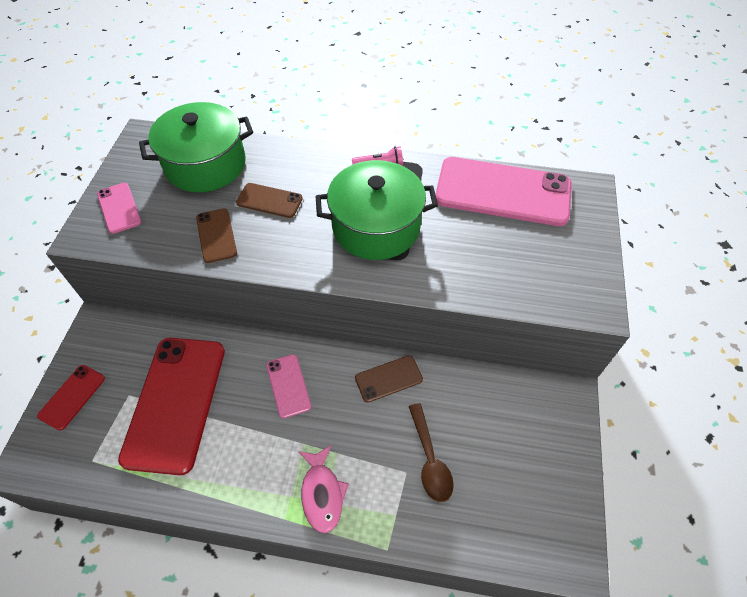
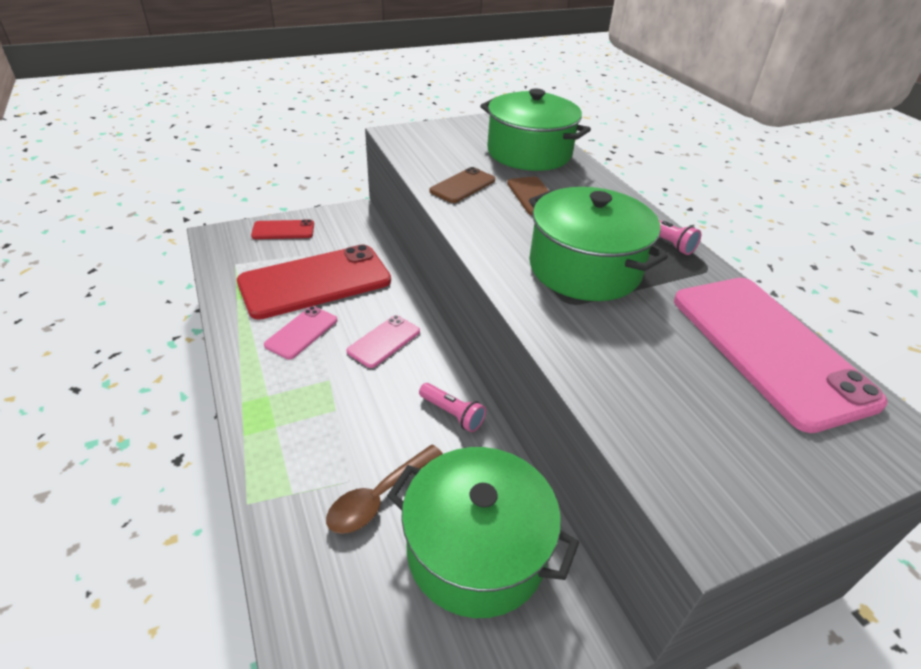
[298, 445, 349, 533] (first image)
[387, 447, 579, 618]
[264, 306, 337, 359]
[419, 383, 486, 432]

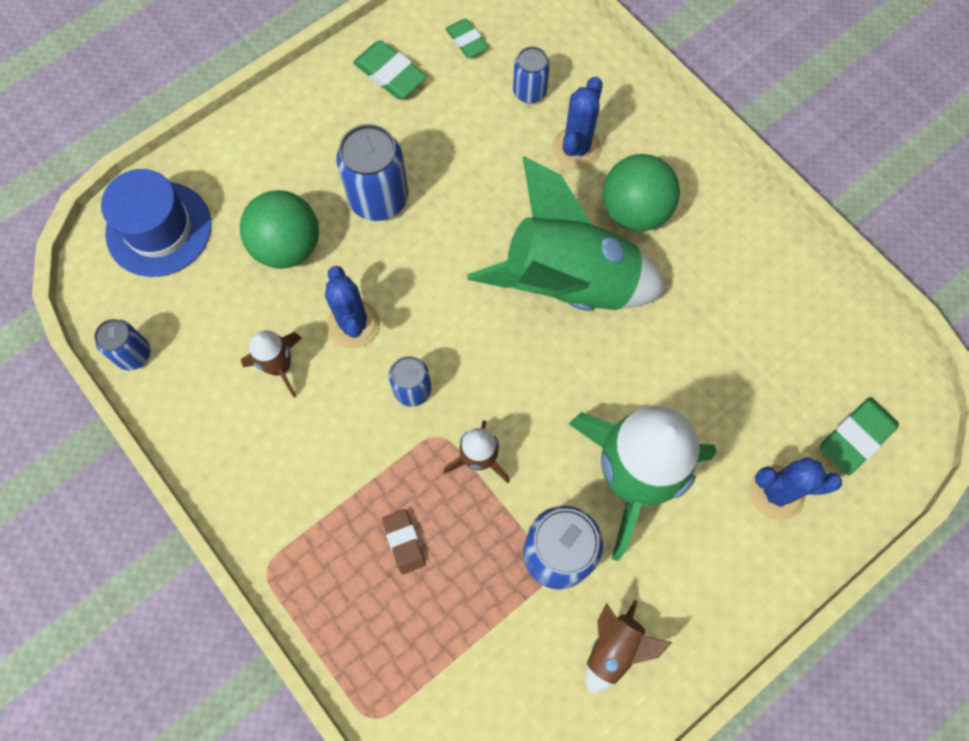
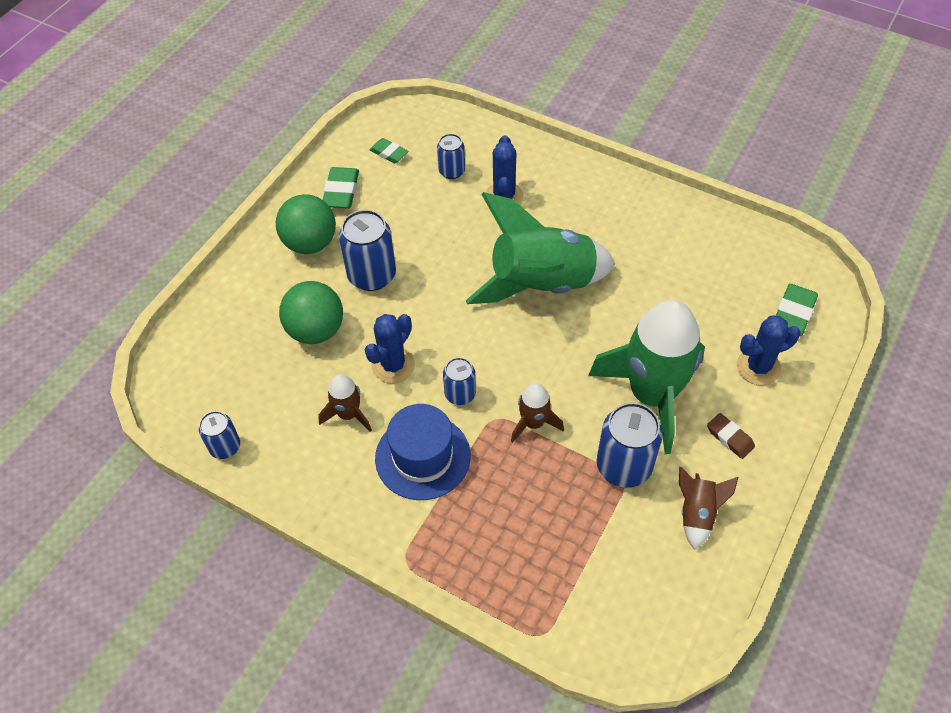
[375, 404, 471, 500]
[707, 413, 755, 459]
[276, 194, 336, 254]
[365, 314, 415, 383]
[323, 167, 359, 208]

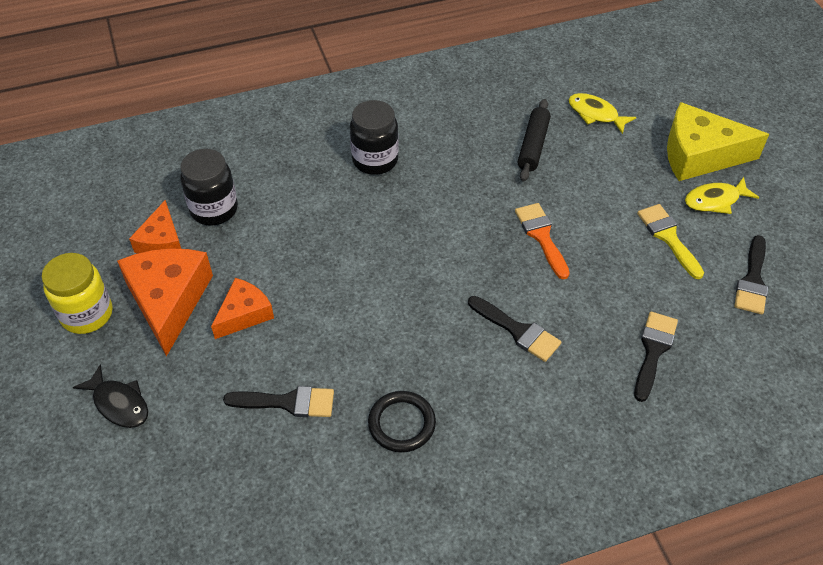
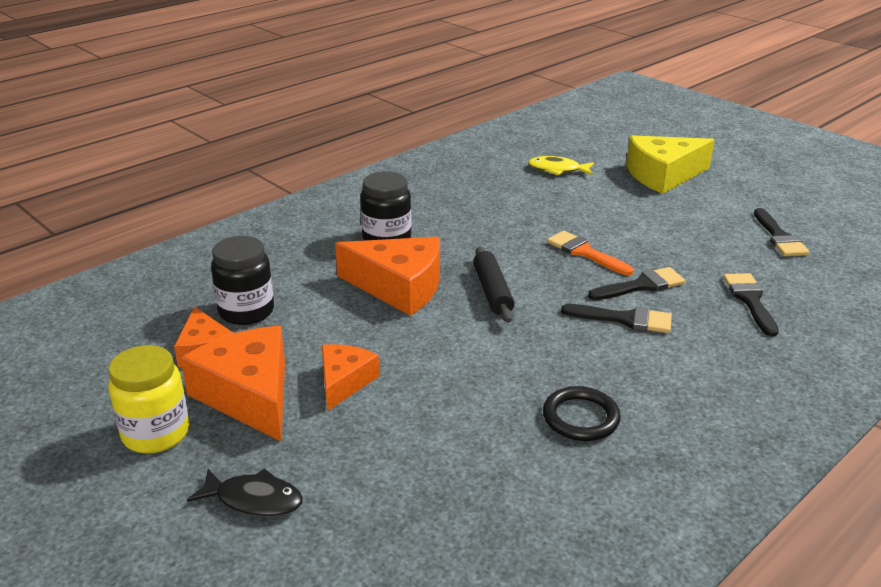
[637, 204, 704, 279] (first image)
[685, 177, 759, 214] (first image)
[335, 237, 440, 316]
[588, 267, 685, 300]
[473, 246, 515, 323]

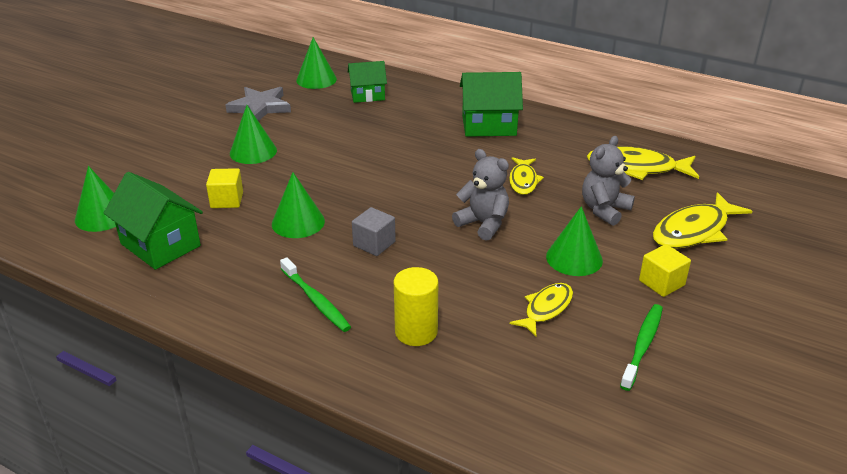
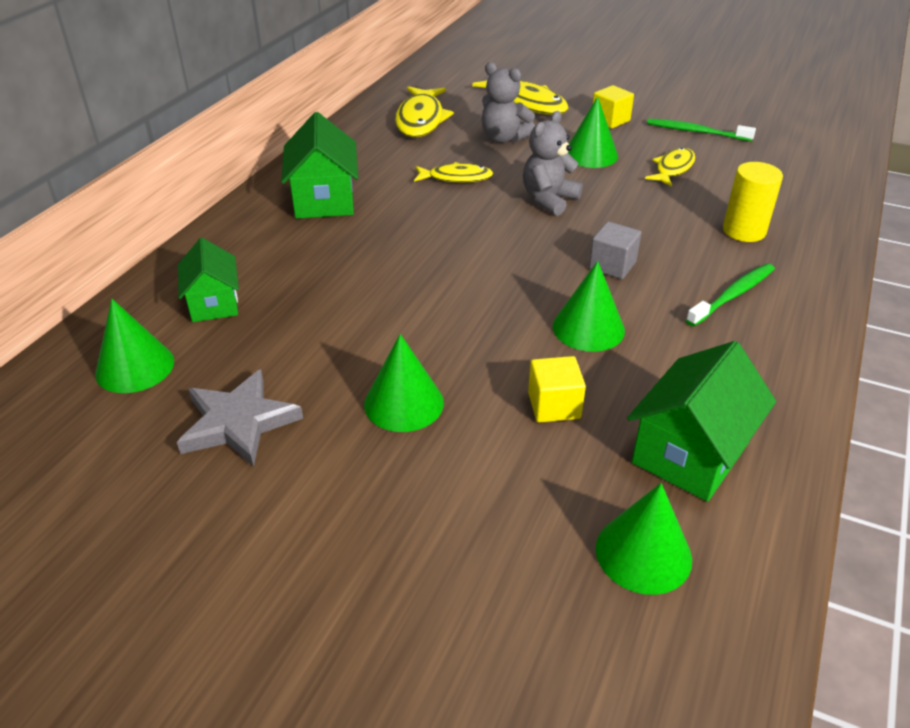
[645, 148, 696, 187]

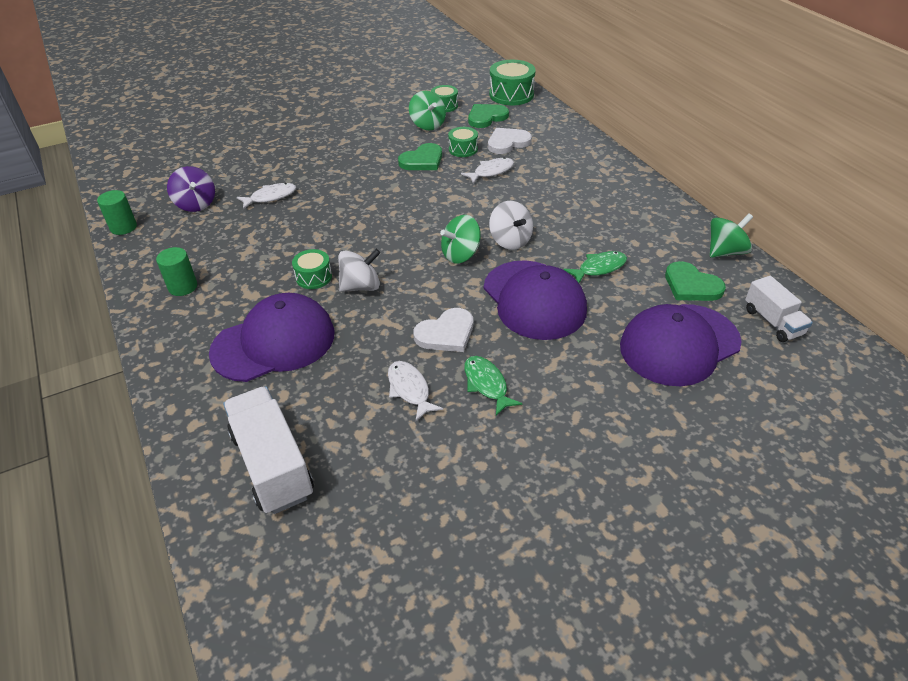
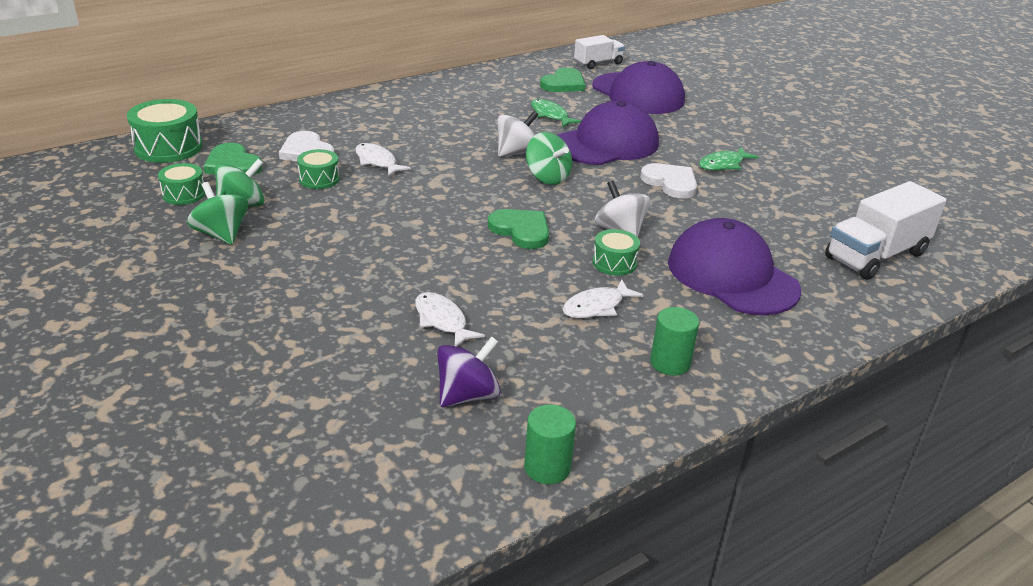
[563, 279, 643, 318]
[488, 209, 549, 249]
[187, 182, 248, 245]

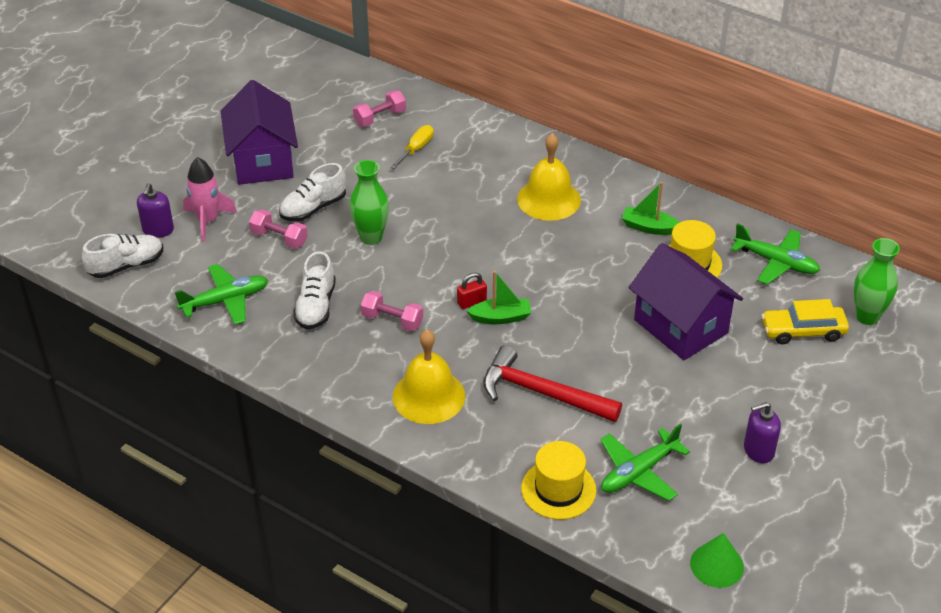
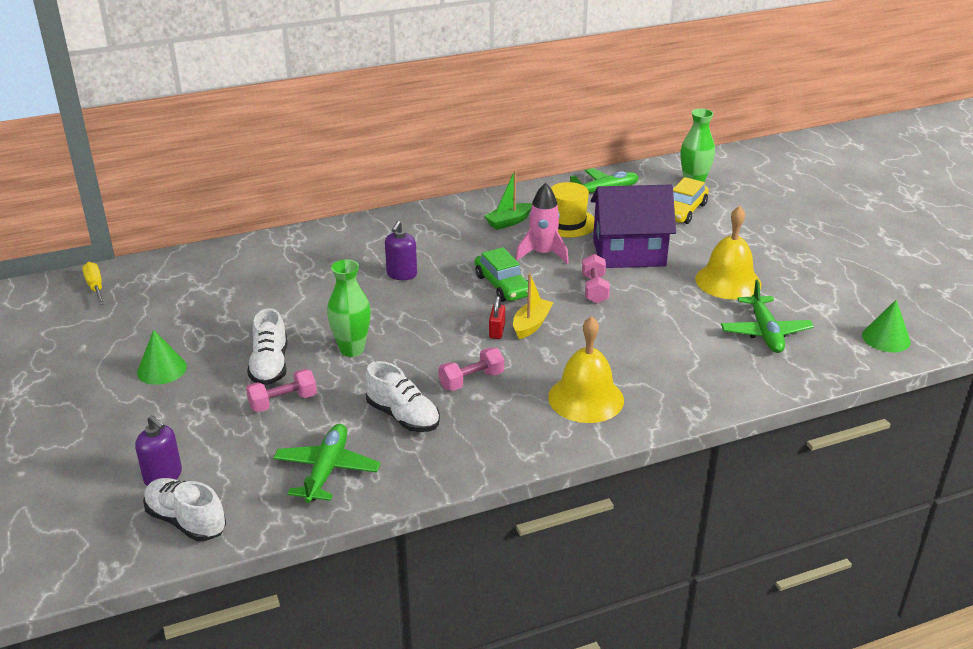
[483, 345, 622, 422] (first image)
[521, 441, 596, 520] (first image)
[475, 247, 528, 302]
[516, 183, 569, 264]
[582, 254, 610, 304]
[82, 262, 105, 305]
[695, 206, 761, 300]
[385, 221, 417, 280]
[137, 330, 187, 385]
[513, 273, 553, 339]
[143, 478, 226, 541]

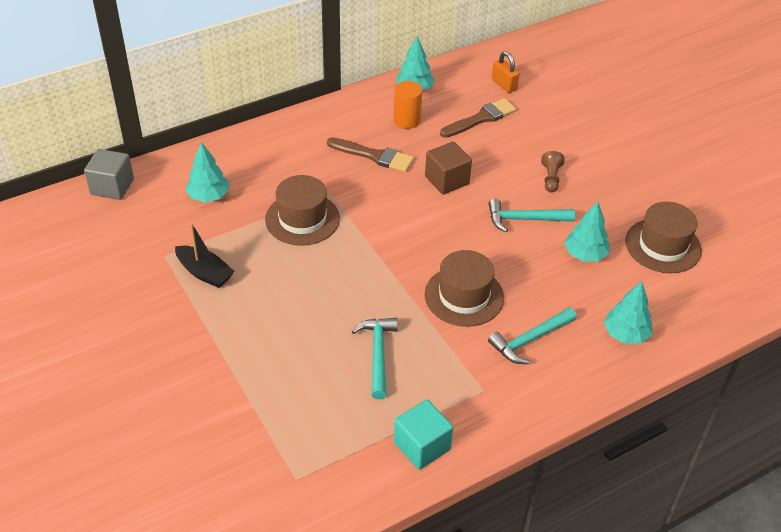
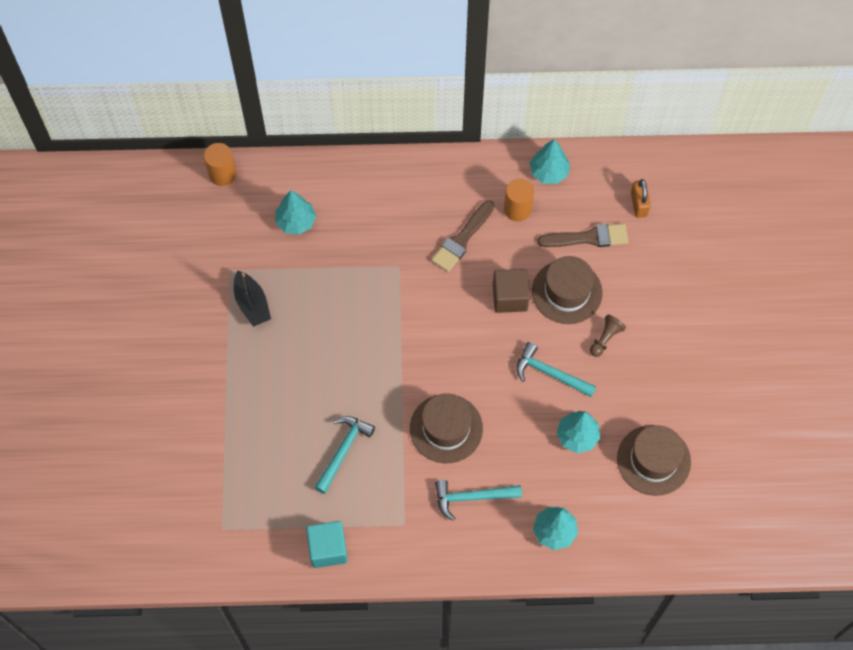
[532, 256, 603, 324]
[204, 143, 236, 186]
[431, 200, 494, 272]

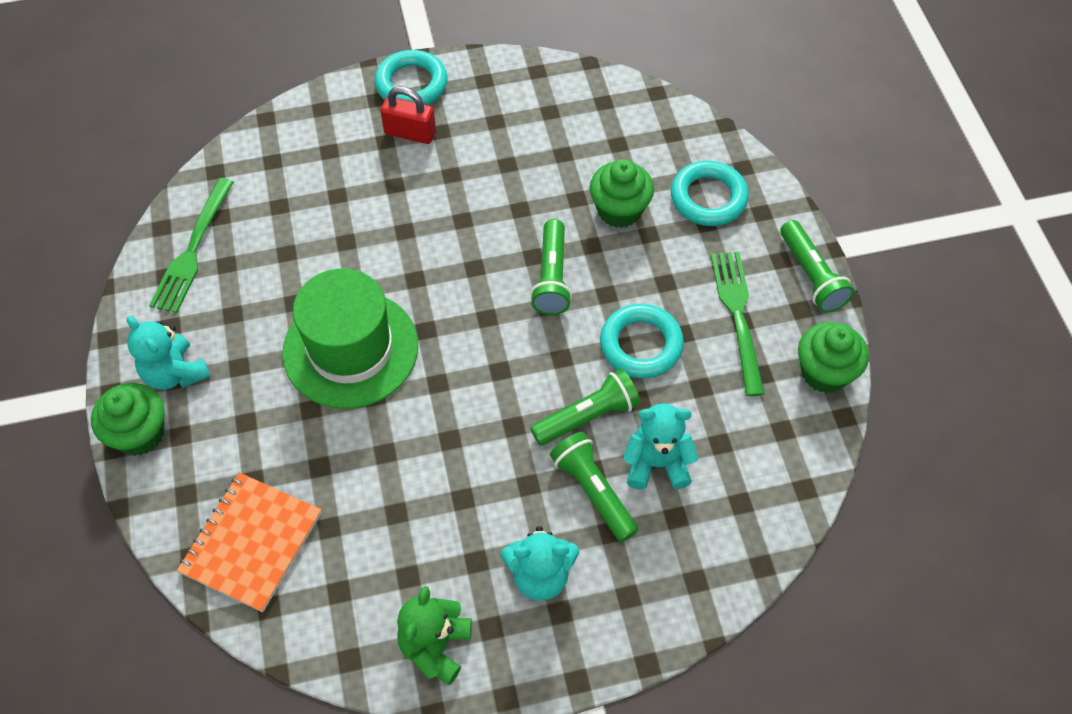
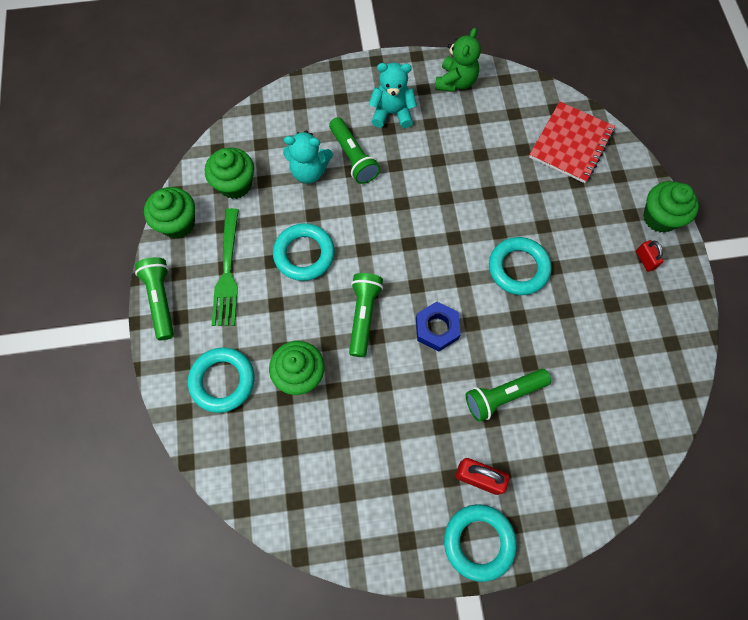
[149, 178, 234, 313] (first image)
[205, 148, 254, 199]
[416, 302, 460, 352]
[466, 369, 551, 422]
[636, 240, 664, 272]
[489, 237, 551, 295]
[529, 102, 615, 183]

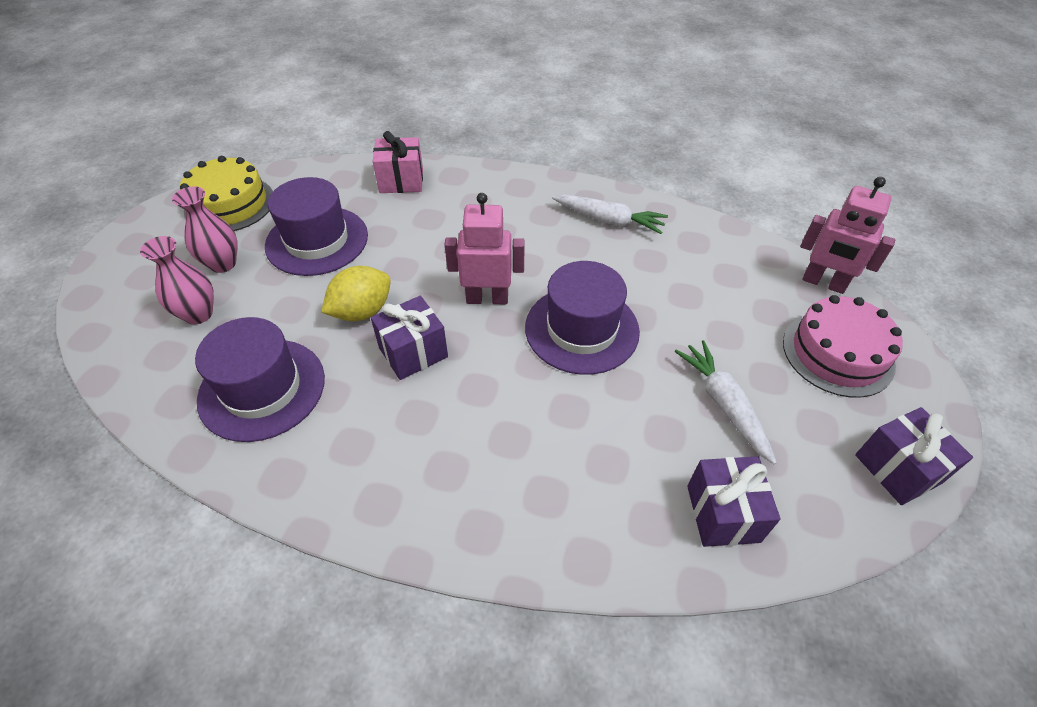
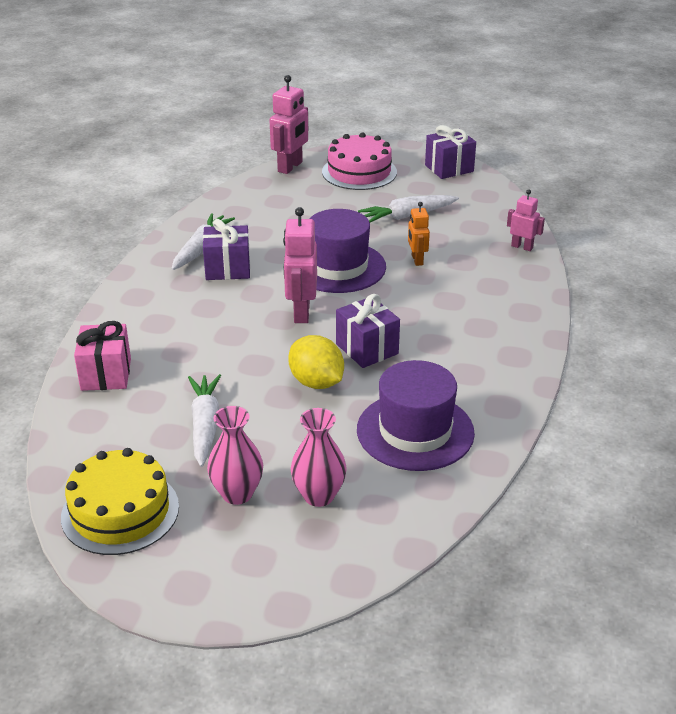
[408, 202, 430, 266]
[507, 189, 545, 251]
[203, 219, 250, 280]
[188, 374, 221, 467]

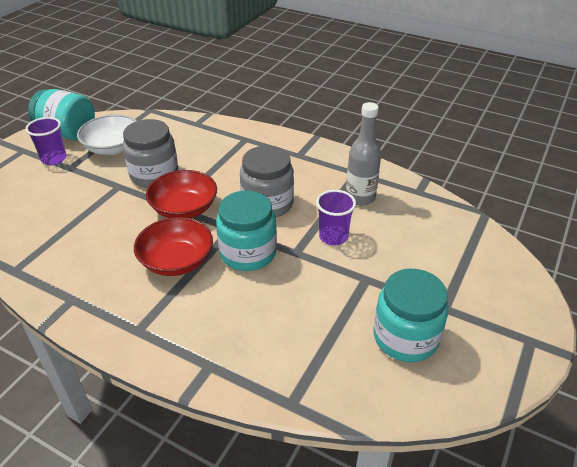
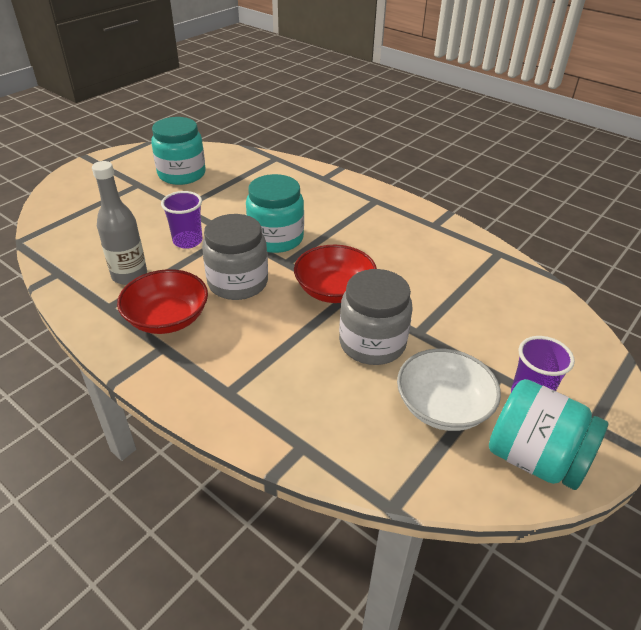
[117, 269, 208, 334]

